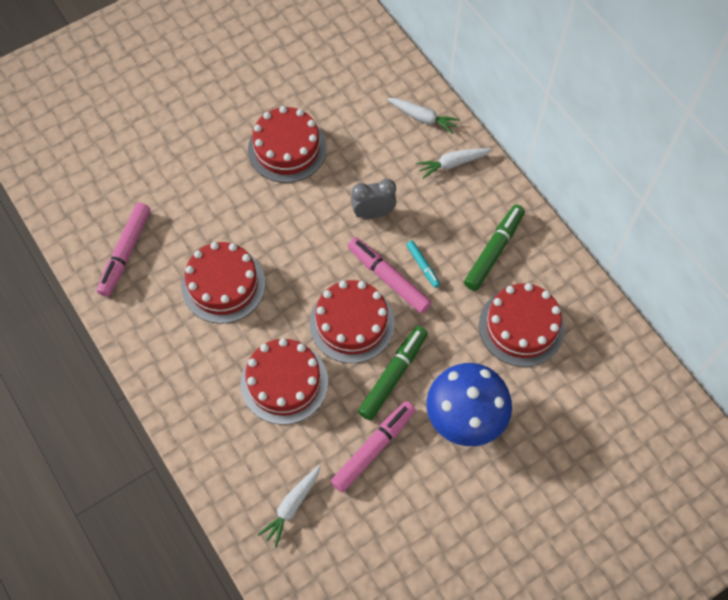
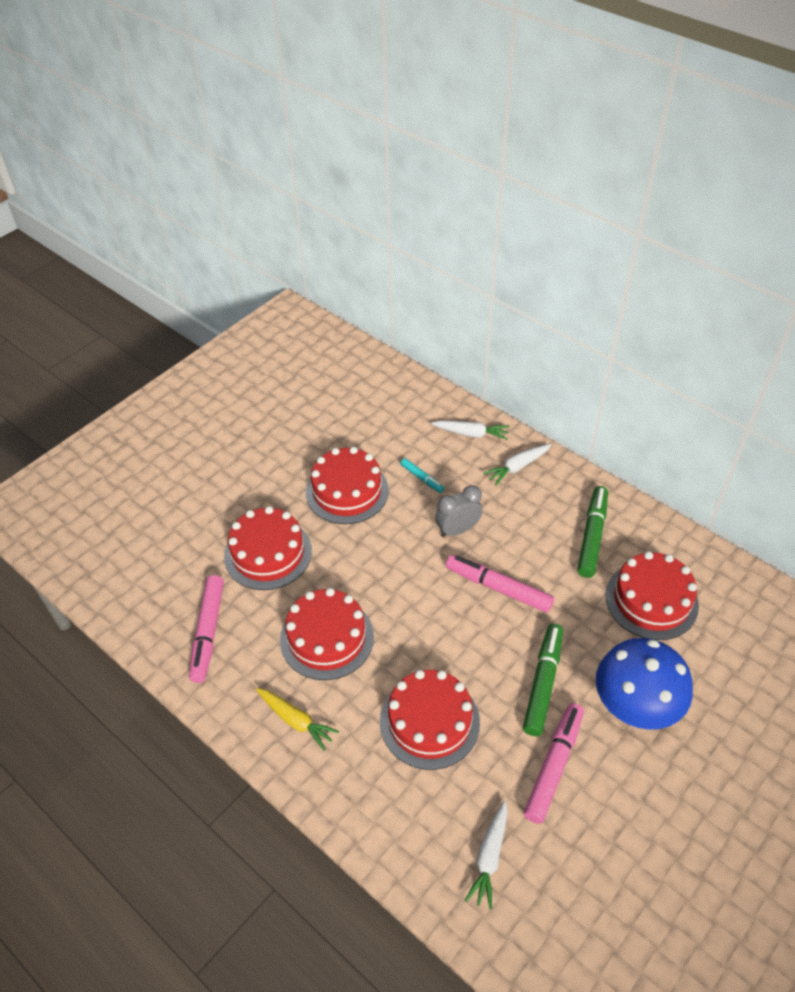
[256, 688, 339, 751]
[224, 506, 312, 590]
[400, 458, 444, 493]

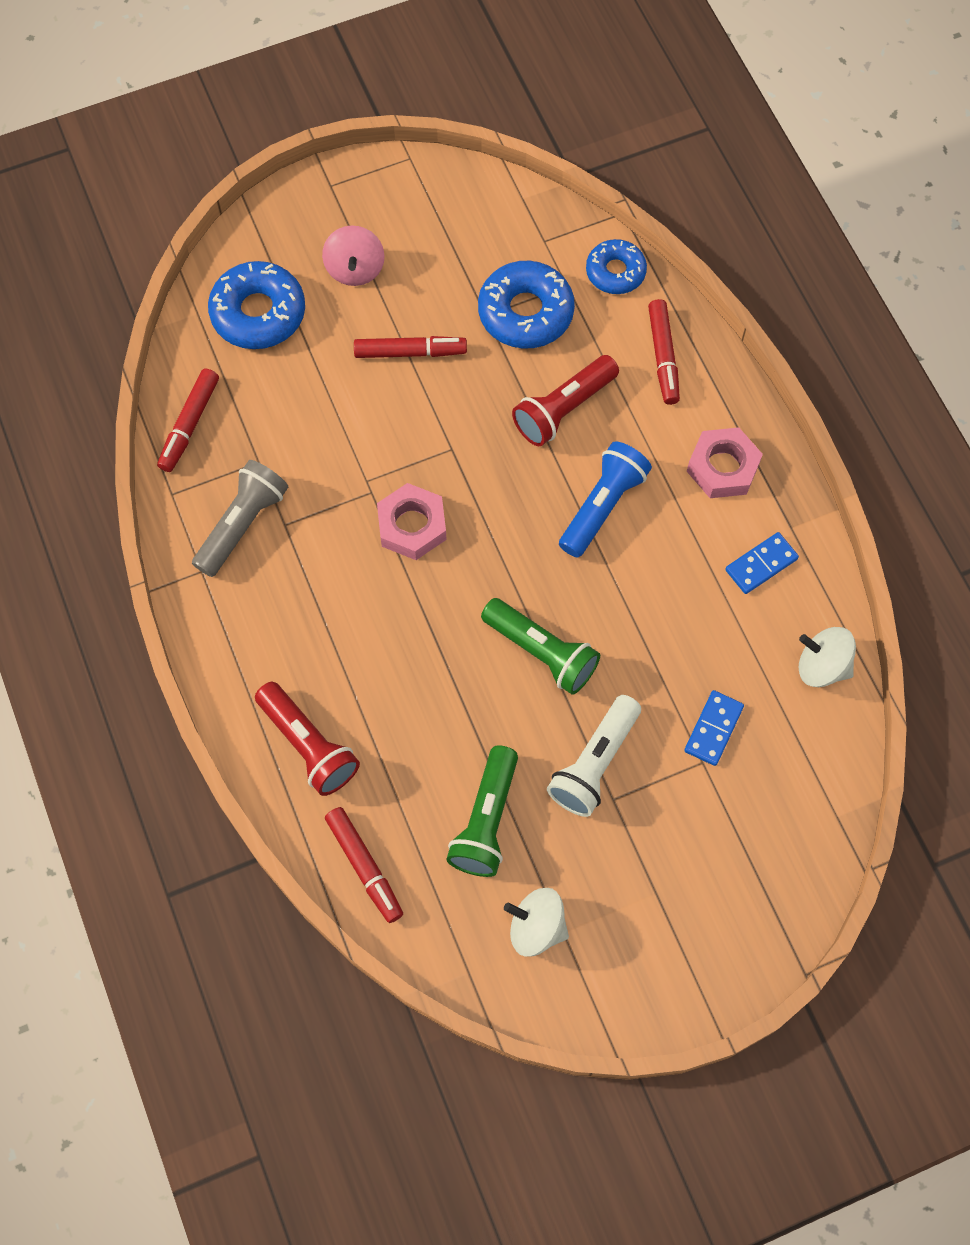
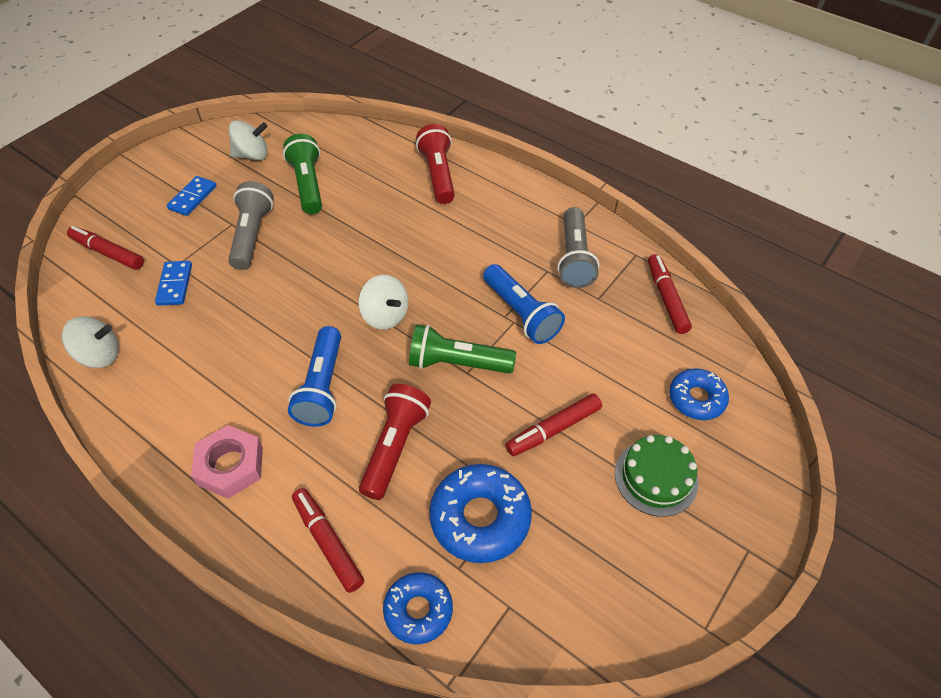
[377, 483, 447, 560] (first image)
[359, 275, 408, 330]
[483, 264, 565, 344]
[67, 226, 144, 270]
[409, 324, 516, 373]
[166, 176, 216, 216]
[615, 435, 698, 517]
[228, 181, 273, 270]
[416, 124, 455, 204]
[669, 368, 729, 420]

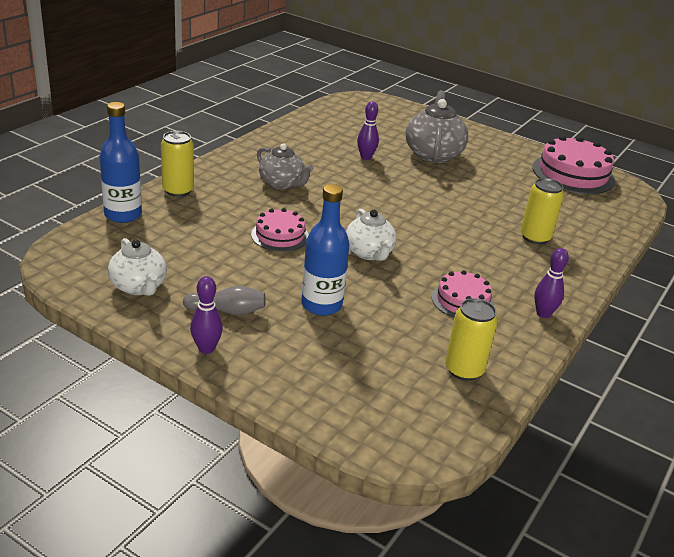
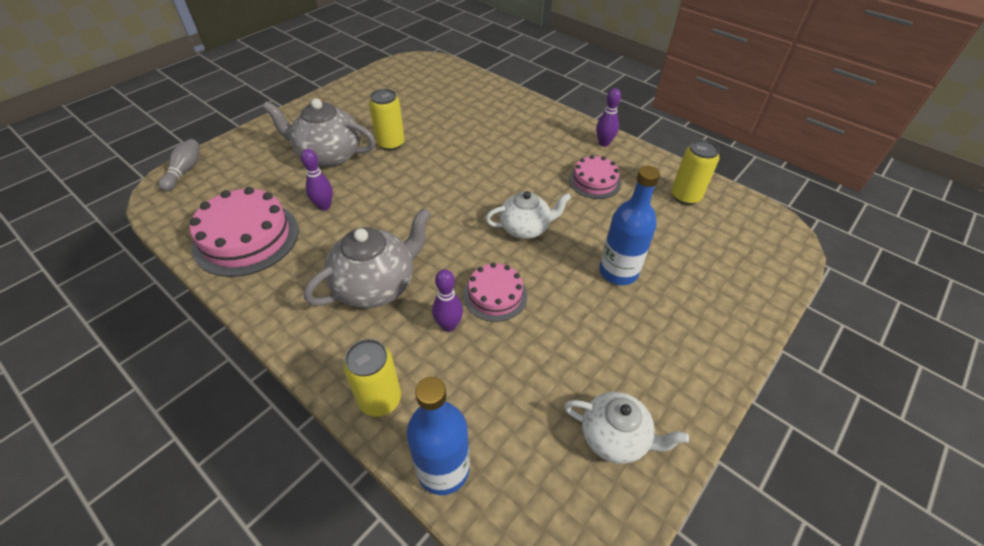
[159, 139, 200, 192]
[432, 269, 463, 332]
[369, 89, 405, 151]
[190, 187, 299, 277]
[564, 392, 689, 464]
[304, 208, 431, 308]

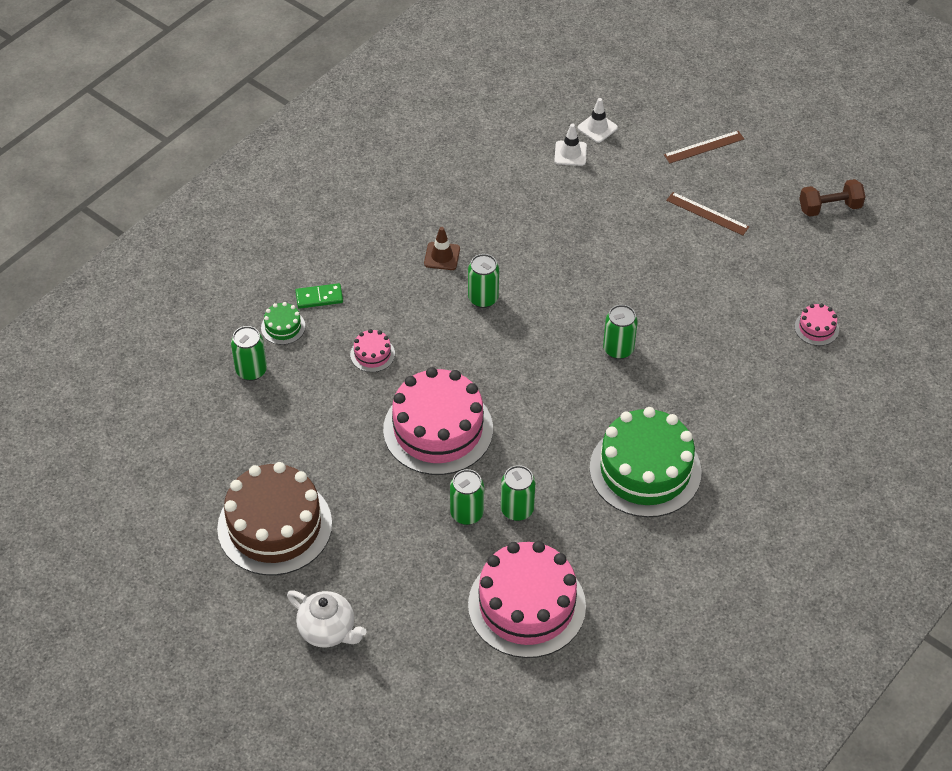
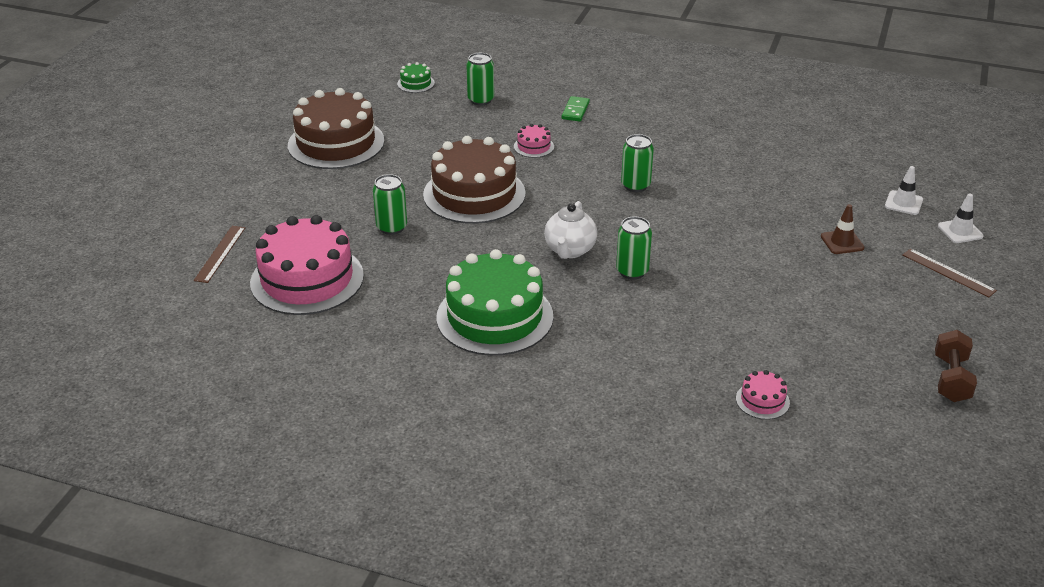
[501, 465, 535, 521] (first image)
[397, 62, 435, 93]
[544, 201, 597, 259]
[821, 204, 864, 254]
[938, 193, 984, 243]
[194, 226, 245, 283]
[423, 136, 526, 224]
[562, 96, 590, 122]
[935, 330, 977, 402]

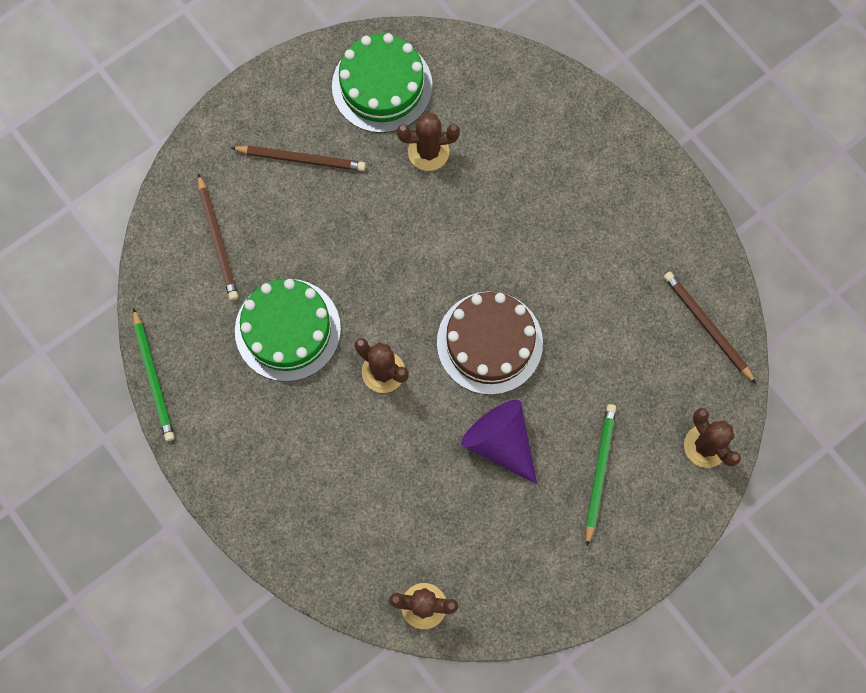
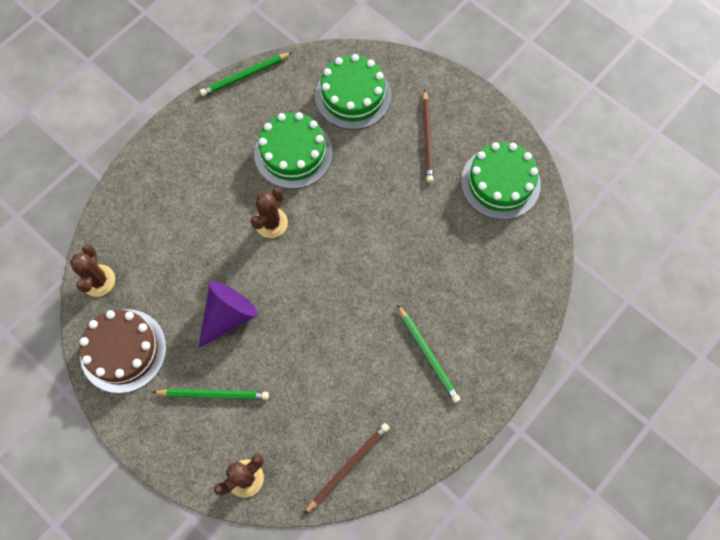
[397, 112, 460, 171] (first image)
[397, 304, 460, 403]
[80, 309, 166, 393]
[315, 54, 391, 130]

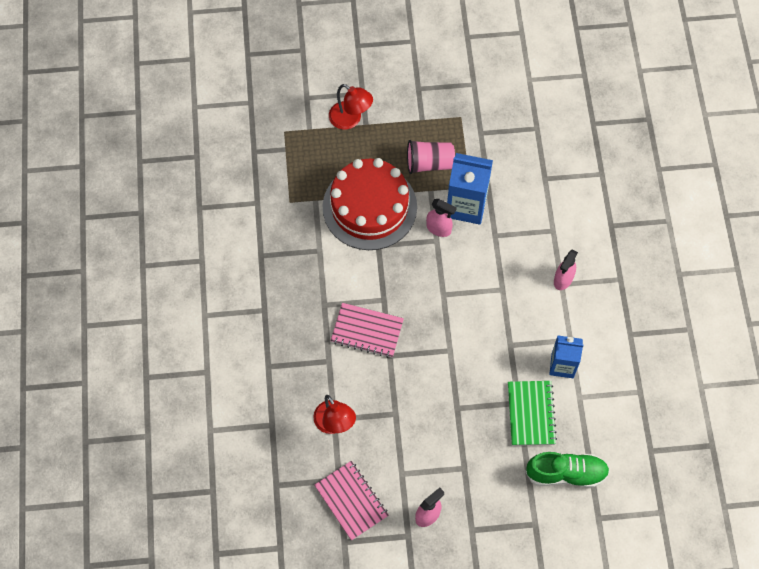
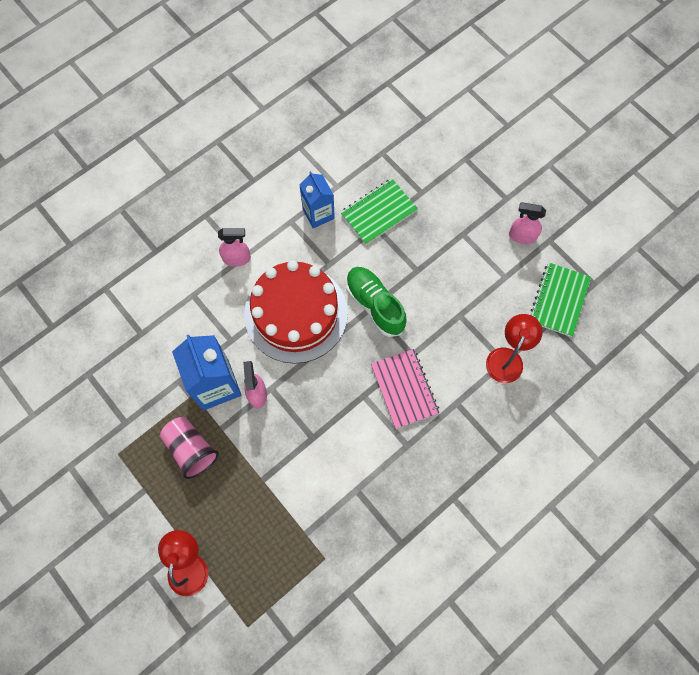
[244, 260, 348, 364]
[346, 267, 406, 337]
[531, 262, 591, 337]

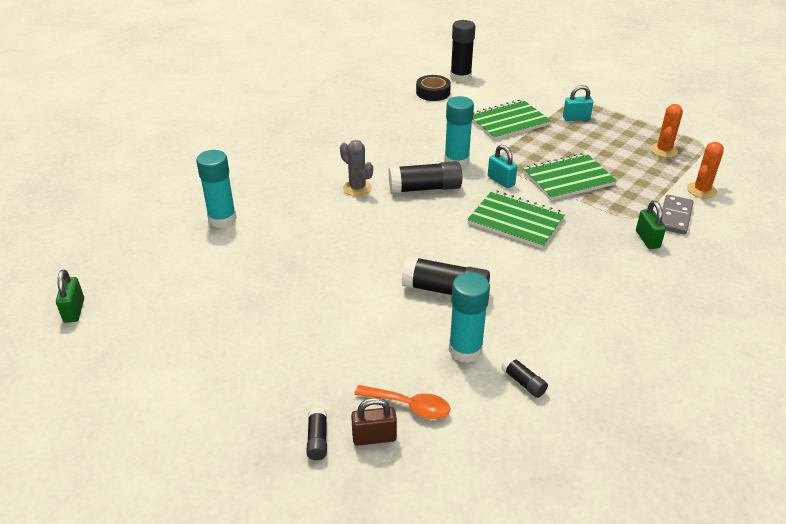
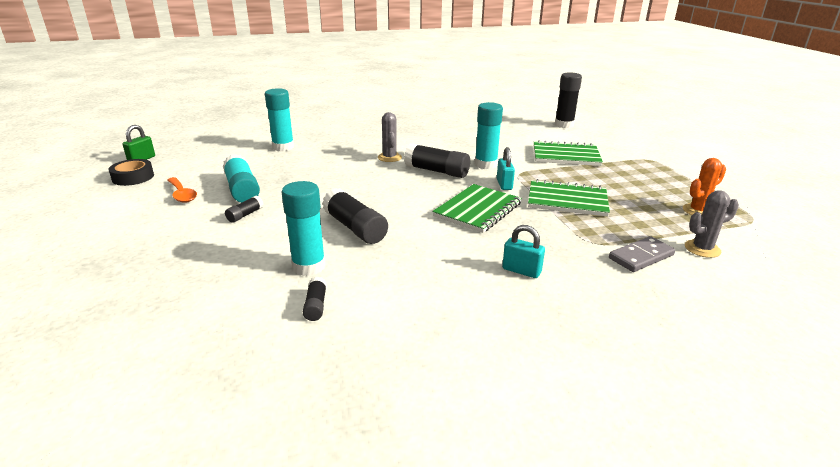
[351, 397, 397, 446] (first image)
[636, 201, 666, 249] (first image)
[223, 154, 260, 203]
[225, 195, 264, 223]
[167, 177, 197, 203]
[109, 159, 154, 186]
[502, 225, 545, 278]
[685, 190, 739, 258]
[432, 184, 522, 233]

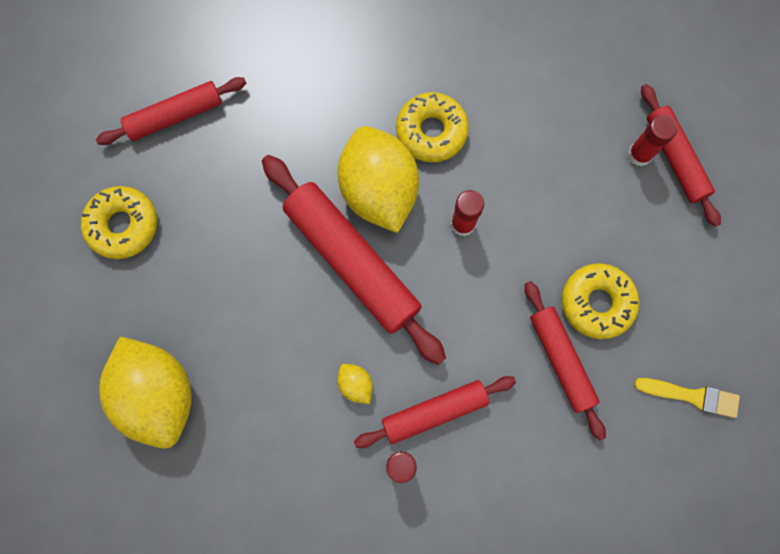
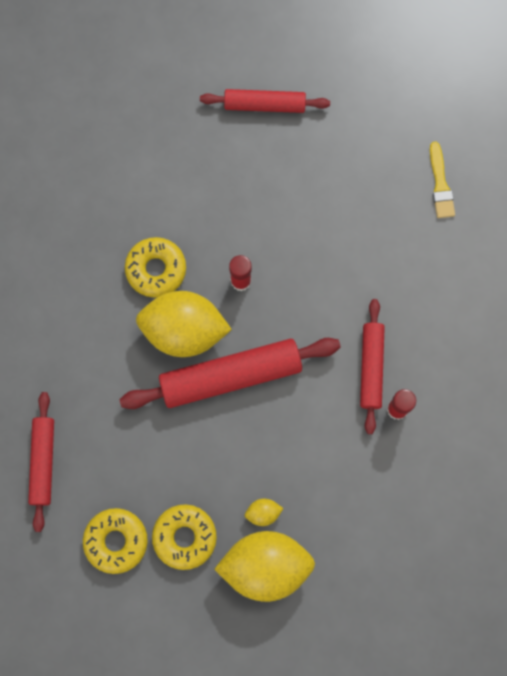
[525, 281, 606, 440] (first image)
[628, 115, 678, 166] (first image)
[245, 499, 284, 526]
[152, 504, 217, 570]
[430, 142, 455, 218]

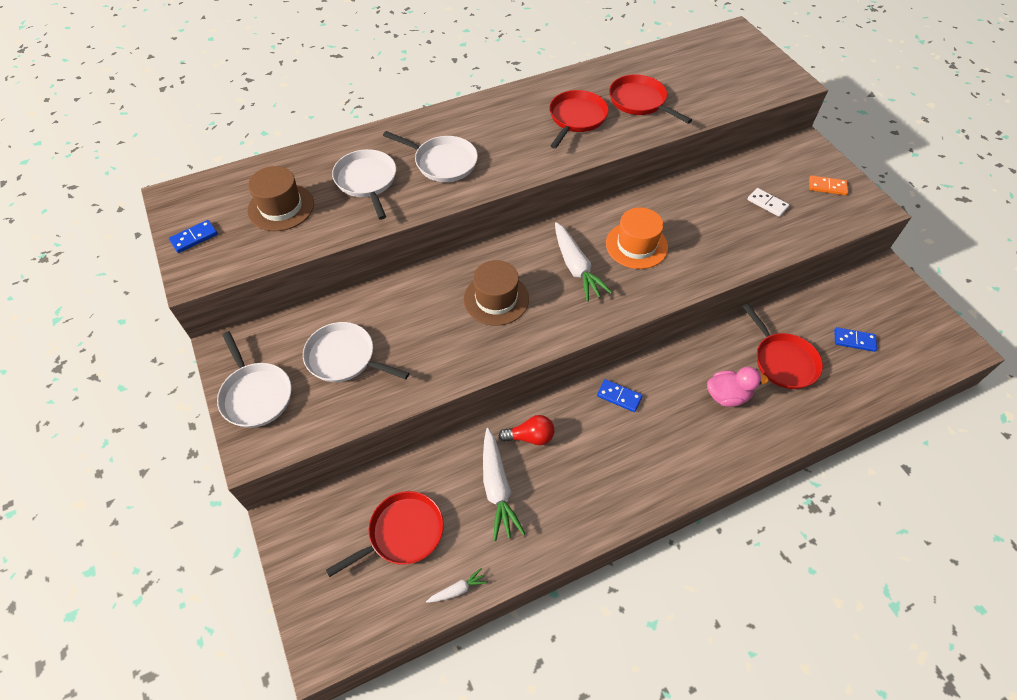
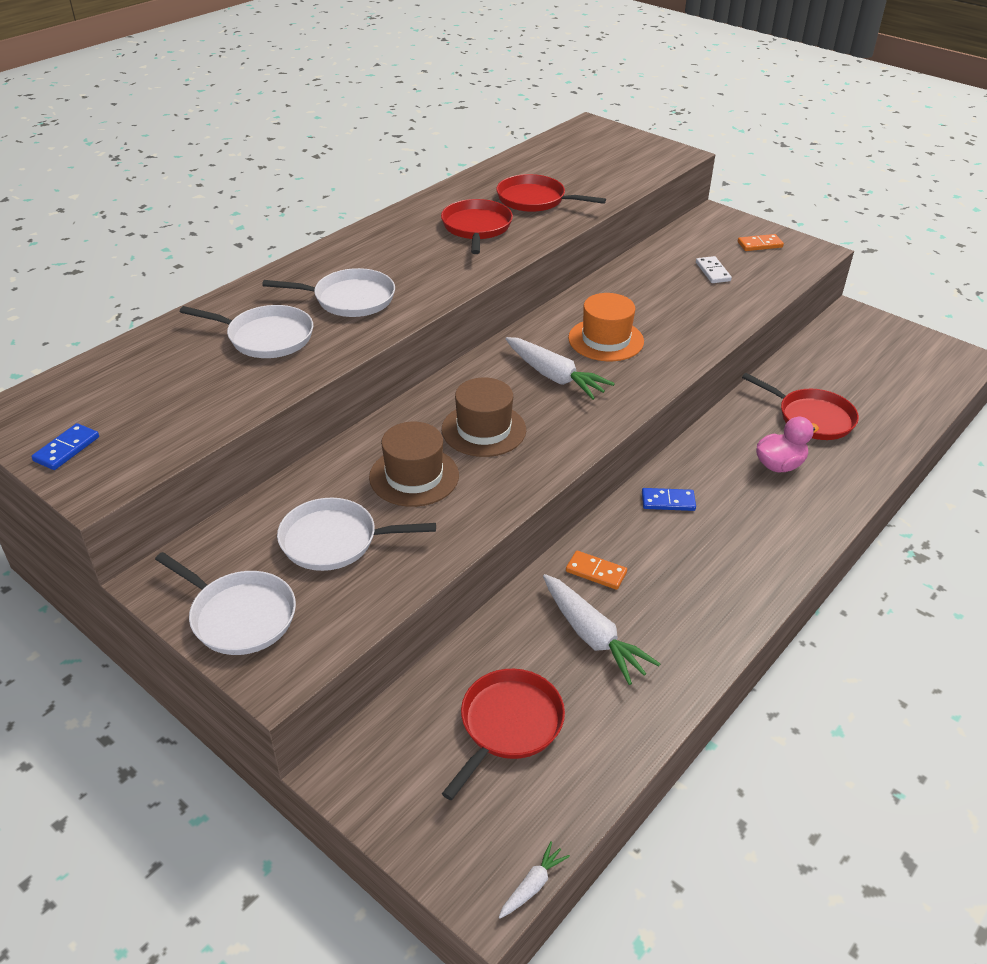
[834, 327, 877, 352] (first image)
[369, 422, 459, 507]
[499, 841, 570, 918]
[566, 551, 627, 590]
[180, 305, 313, 358]
[696, 256, 732, 283]

